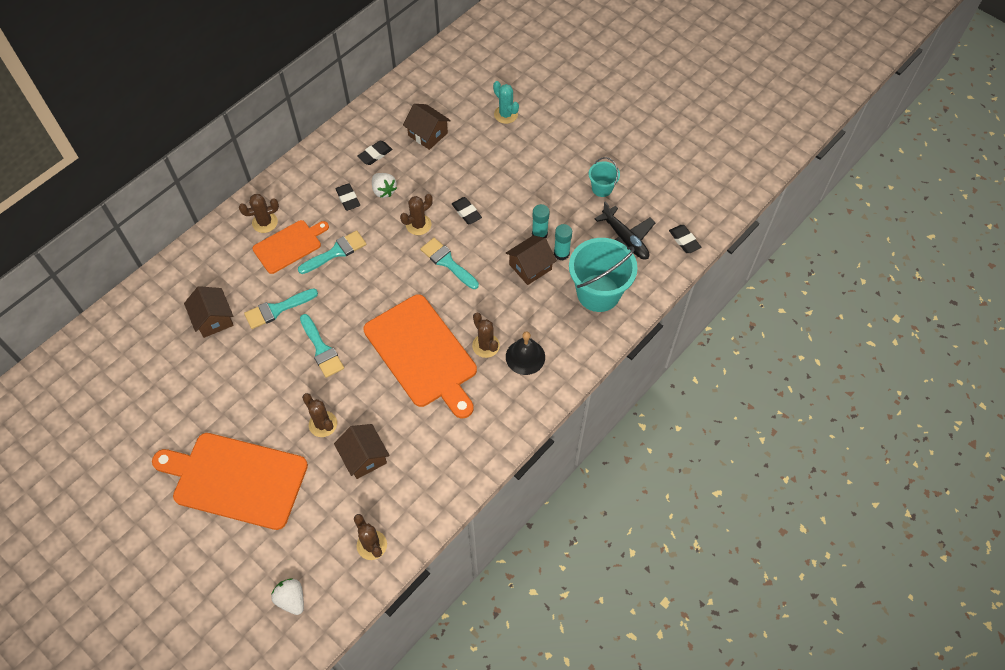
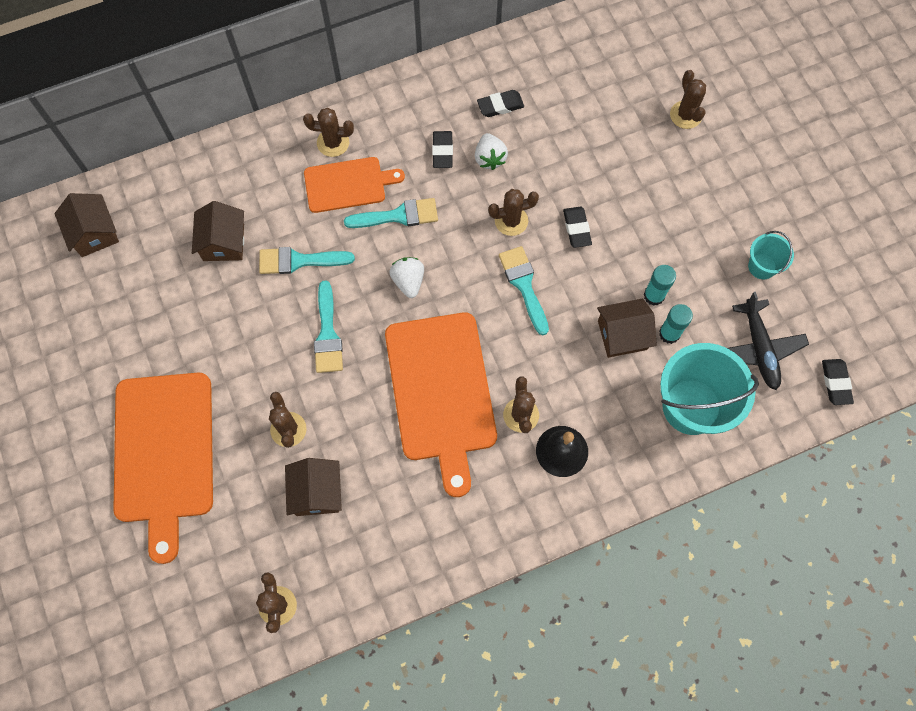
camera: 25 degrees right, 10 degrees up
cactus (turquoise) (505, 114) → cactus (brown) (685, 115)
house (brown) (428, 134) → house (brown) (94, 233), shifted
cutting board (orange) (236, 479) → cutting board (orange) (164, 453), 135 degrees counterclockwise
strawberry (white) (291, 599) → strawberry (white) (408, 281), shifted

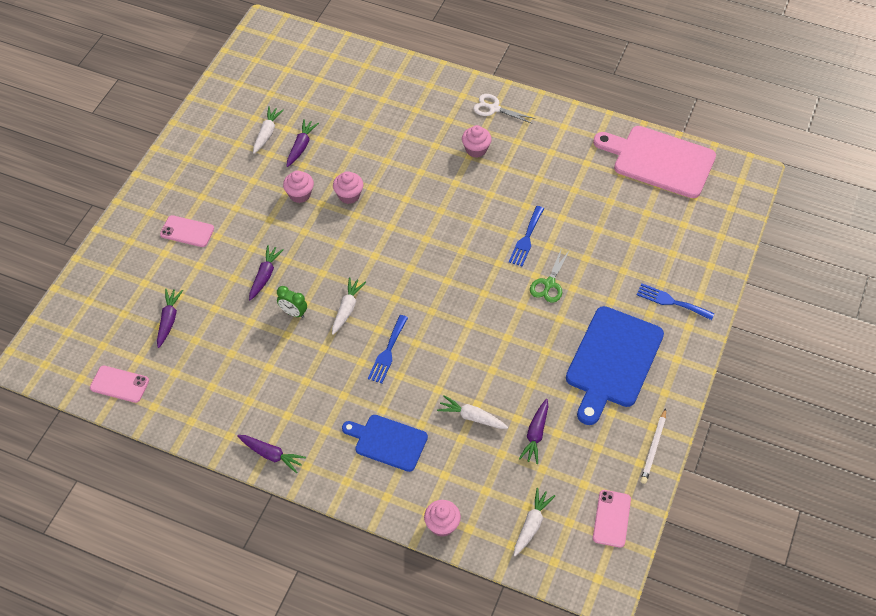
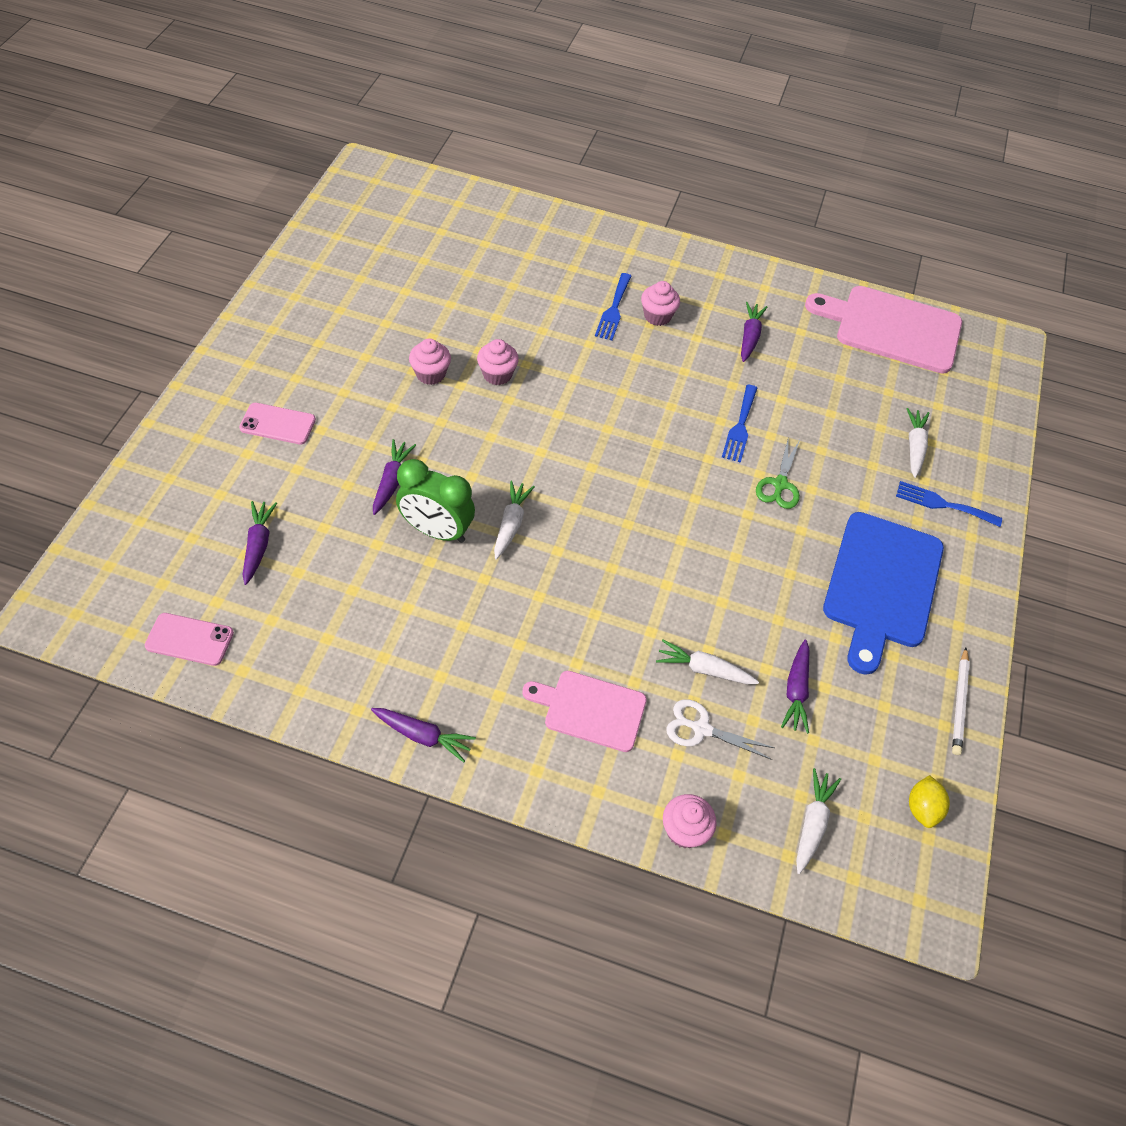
camera: 10 degrees left, 0 degrees up
scissors (white) (494, 108) → scissors (white) (701, 729), shifted
carrot (white) (267, 133) → carrot (white) (914, 447), shifted
carrot (purple) (301, 146) → carrot (purple) (749, 337), shifted
clock (green) (293, 313) → clock (green) (436, 531), x1.78
fork (blue) (387, 352) → fork (blue) (613, 310), shifted
cutting board (blue) (388, 442) → cutting board (pink) (590, 709)
phone (pink) (611, 518) → lemon (yellow) (922, 808)

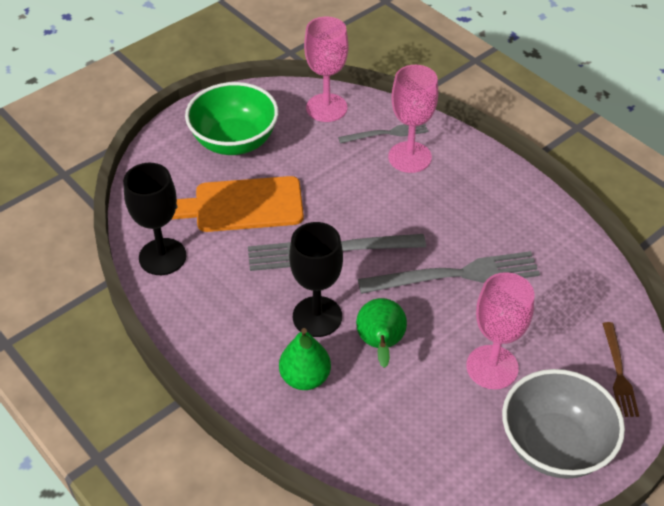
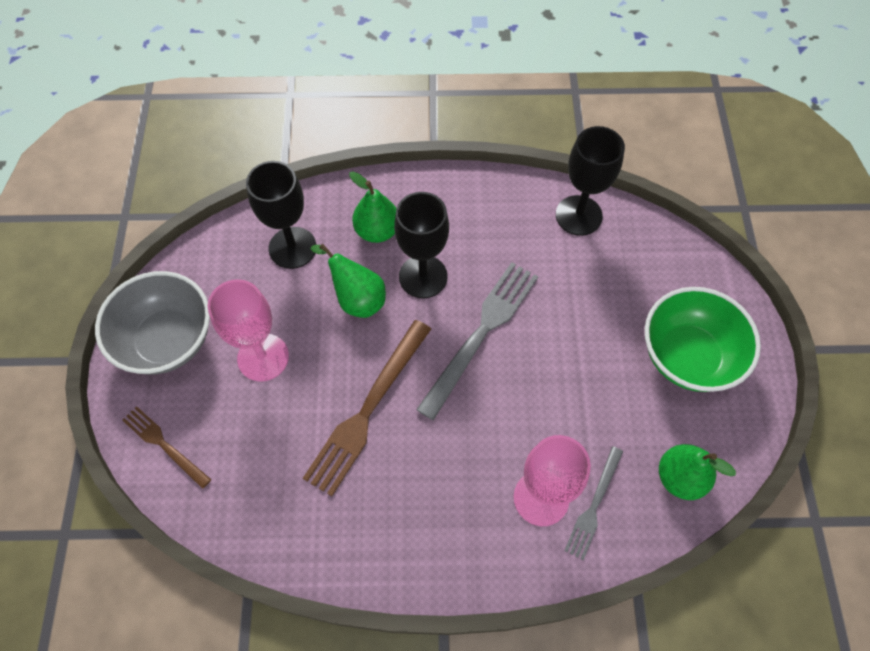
camera: 130 degrees right, 15 degrees up
goblet (pink) (326, 108) → pear (green) (680, 478)
cutting board (orange) (242, 205) → -
fork (grey) (455, 275) → fork (brown) (367, 410)
- → goblet (black) (292, 248)

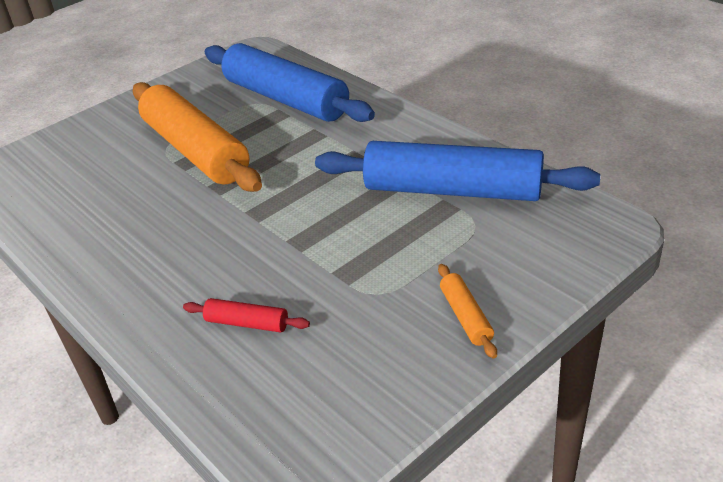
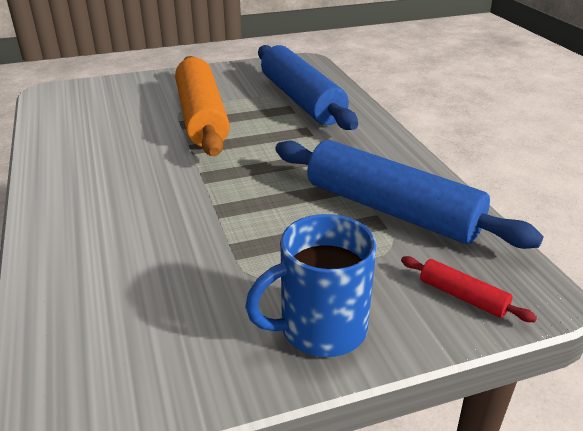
camera: 20 degrees right, 5 degrees down
rolling pin (orange) (465, 316) → mug (blue) (320, 329)
rolling pin (red) (247, 323) → rolling pin (red) (462, 296), shifted

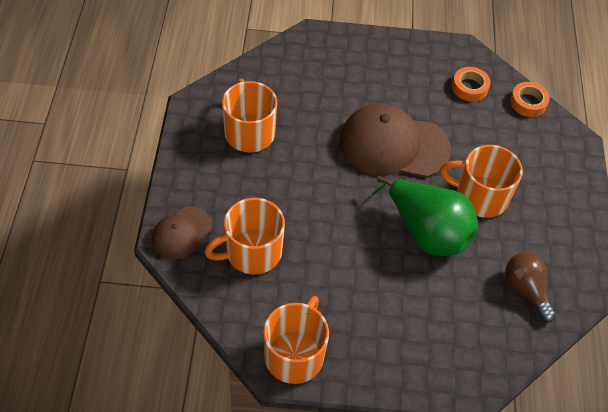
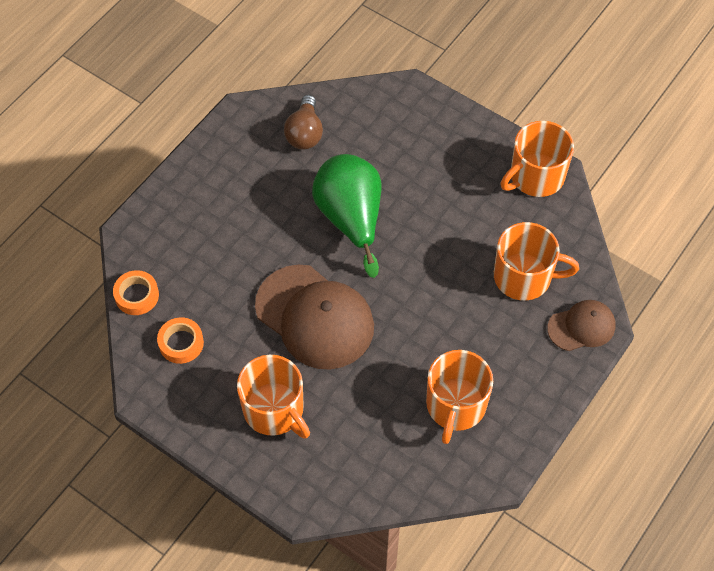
camera: 145 degrees left, 5 degrees up
mug (orange) (480, 196) → mug (orange) (274, 410), shifted

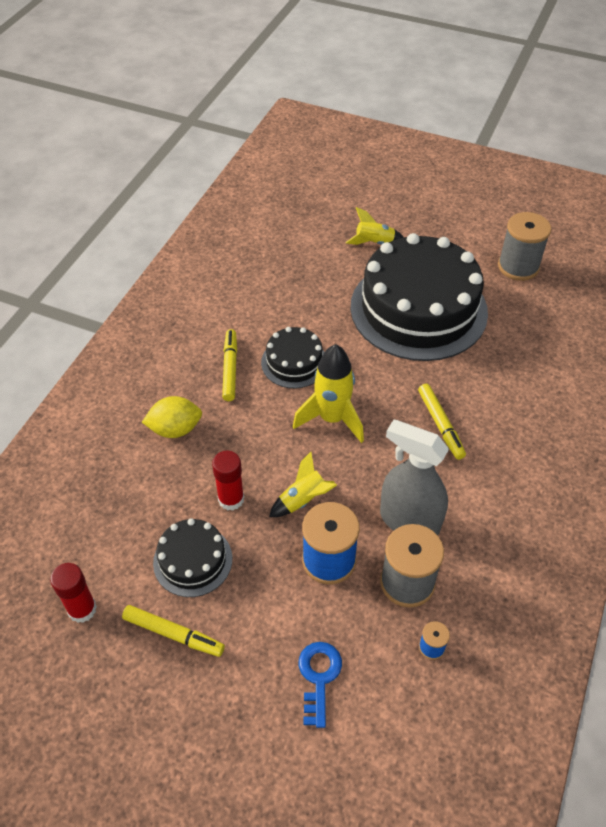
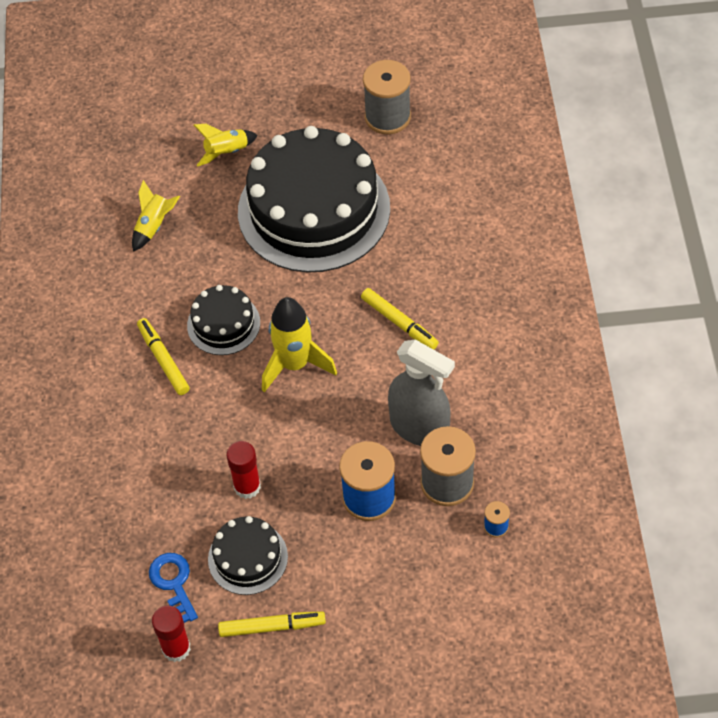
camera: 25 degrees left, 5 degrees up
lemon (yellow) (175, 429) → -
spray bottle (grey) (409, 521) → spray bottle (grey) (419, 428), 150 degrees counterclockwise
rocket (yellow) (303, 500) → rocket (yellow) (154, 226), shifted
key (blue) (318, 677) → key (blue) (173, 583), shifted

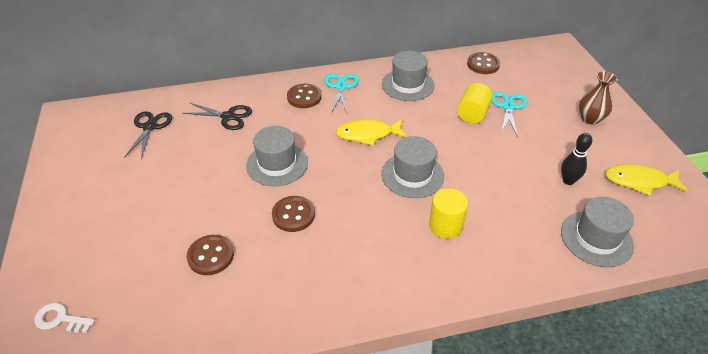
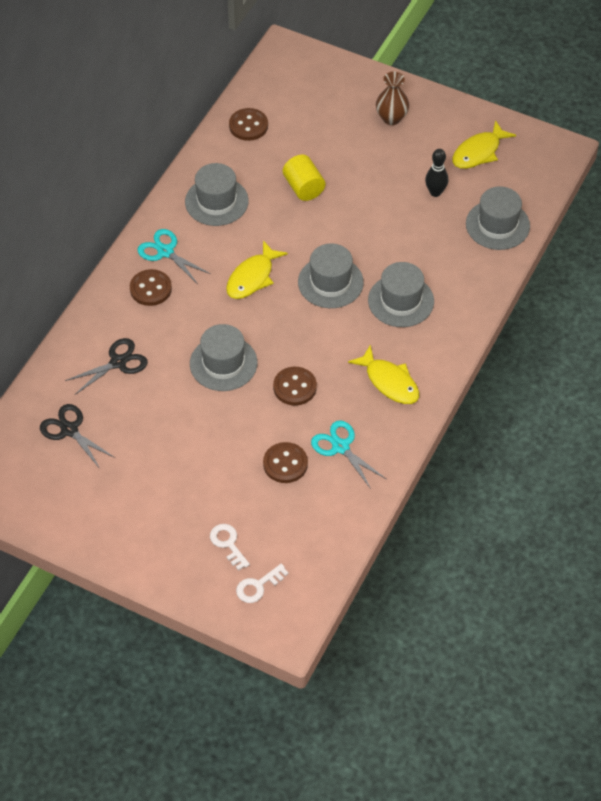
camera: 50 degrees left, 10 degrees up
scissors (turquoise) (508, 107) → scissors (turquoise) (340, 447), shifted
cylinder (yellow) (445, 225) → hat (grey) (401, 301)
- → fish (yellow) (389, 382)
- → key (white) (228, 544)

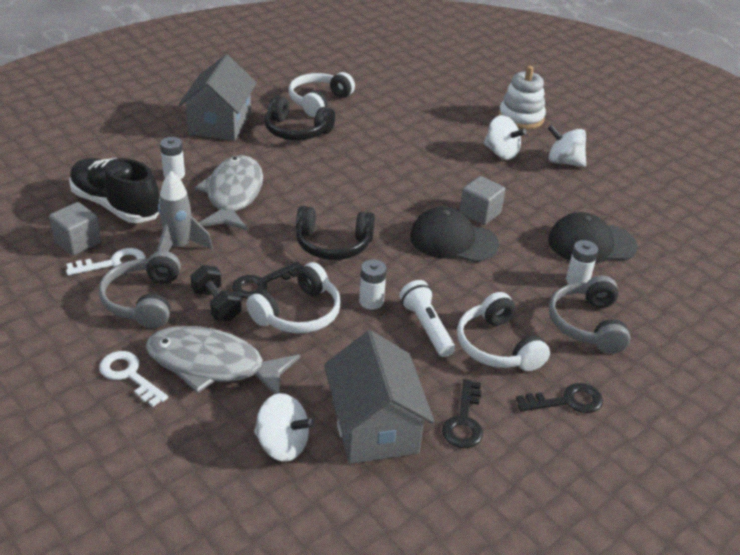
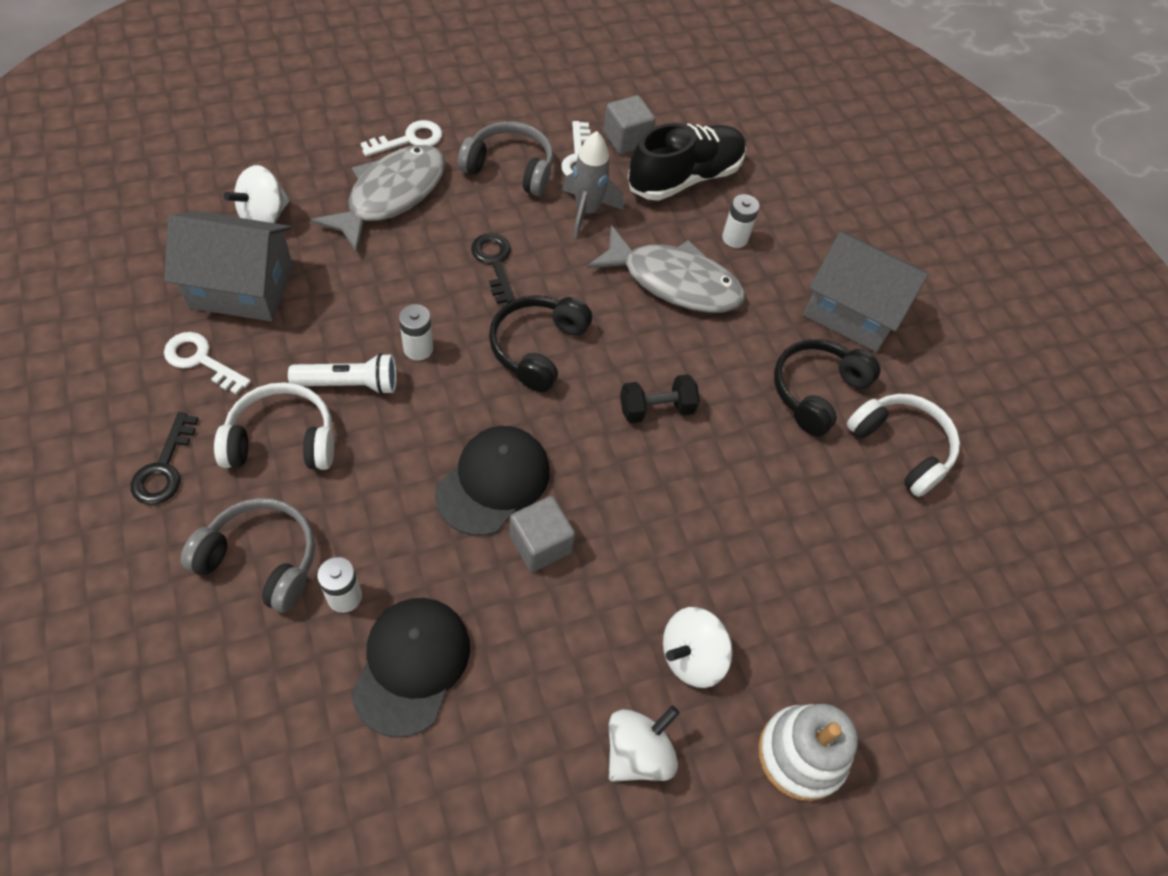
camera: 105 degrees right, 20 degrees up
headphones (white) (299, 313) → -
dumbbell (black) (216, 305) → dumbbell (black) (656, 409), shifted
key (black) (464, 421) → key (white) (201, 360)

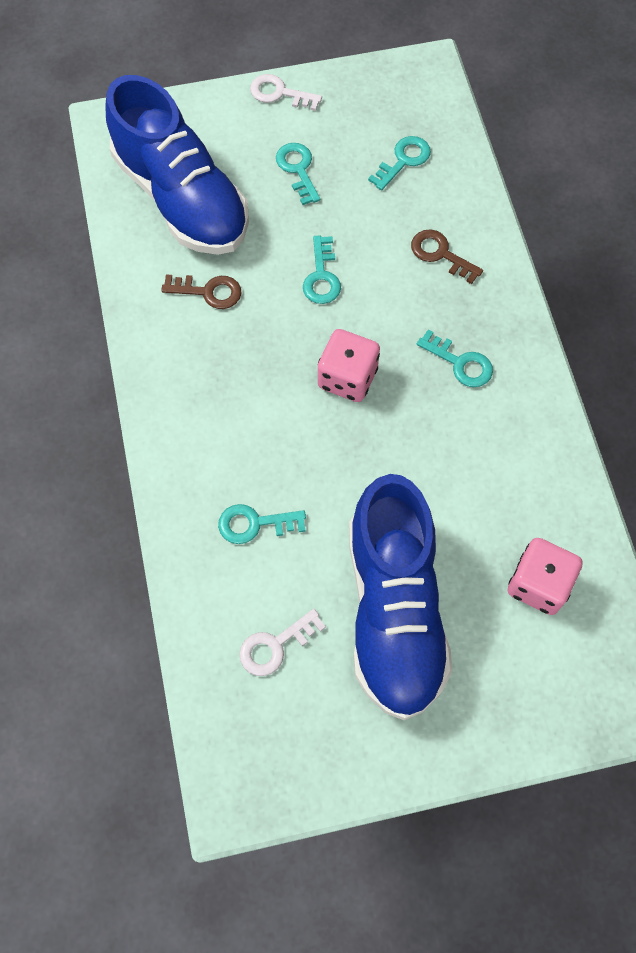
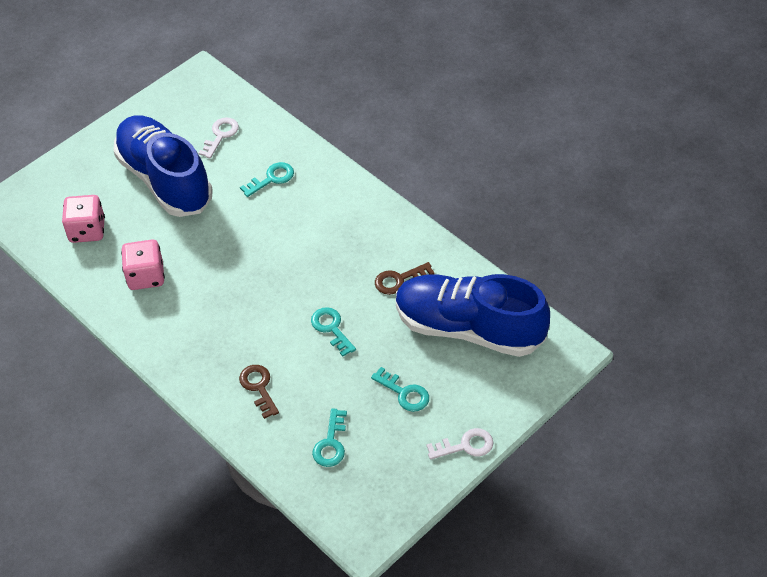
camera: 150 degrees right, 15 degrees down
key (brown) (440, 254) → key (brown) (258, 387), 120 degrees counterclockwise
dice (pink) (347, 378) → dice (pink) (146, 276), shifted
key (turquoise) (460, 363) → -

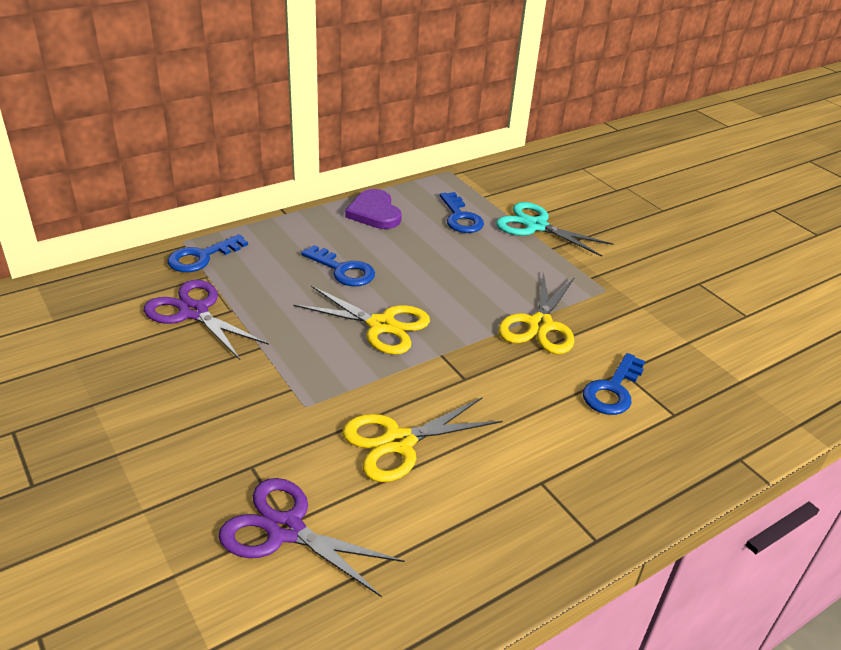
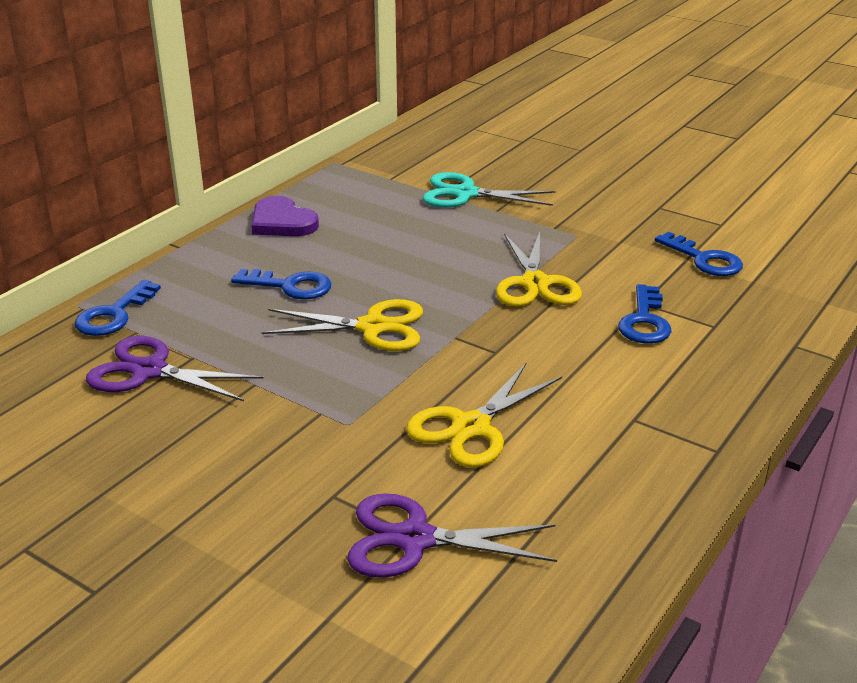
camera: 20 degrees left, 5 degrees down
key (blue) (460, 217) → key (blue) (704, 259), shifted

